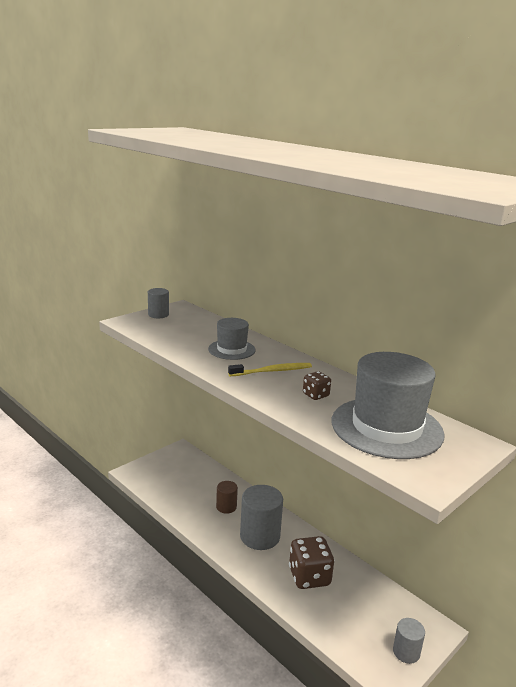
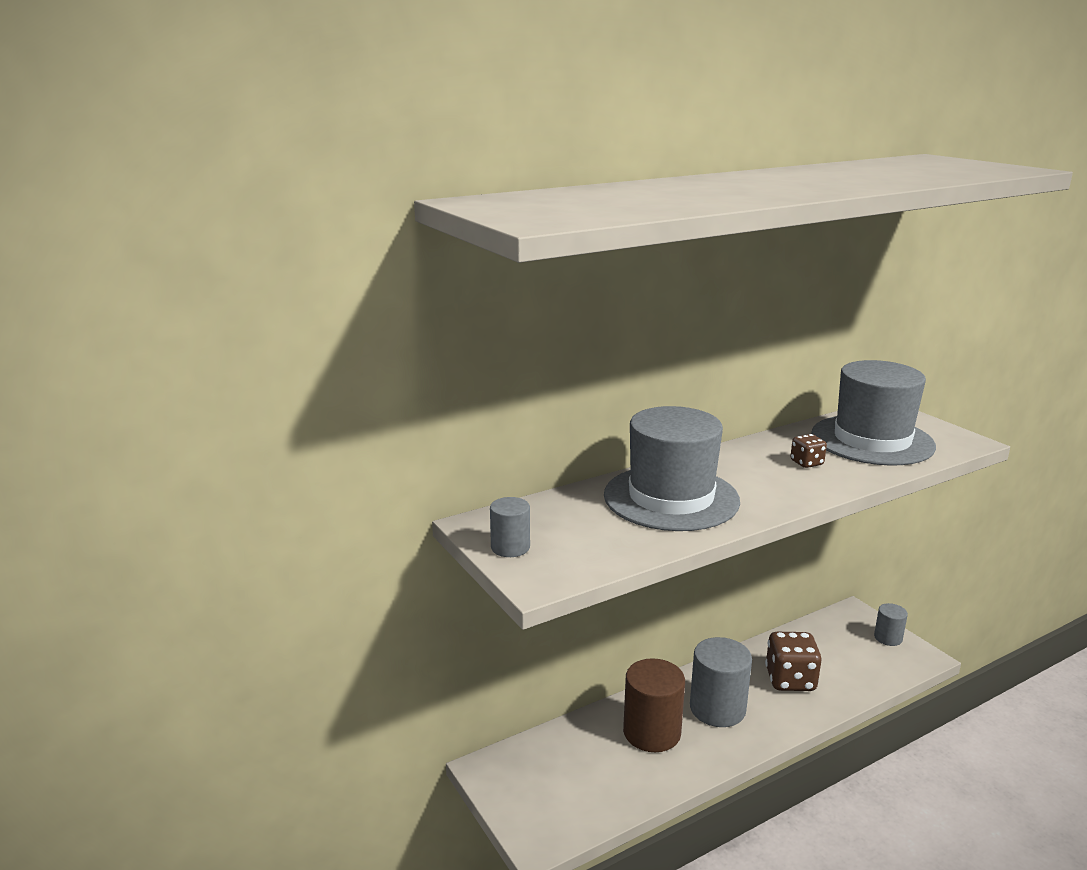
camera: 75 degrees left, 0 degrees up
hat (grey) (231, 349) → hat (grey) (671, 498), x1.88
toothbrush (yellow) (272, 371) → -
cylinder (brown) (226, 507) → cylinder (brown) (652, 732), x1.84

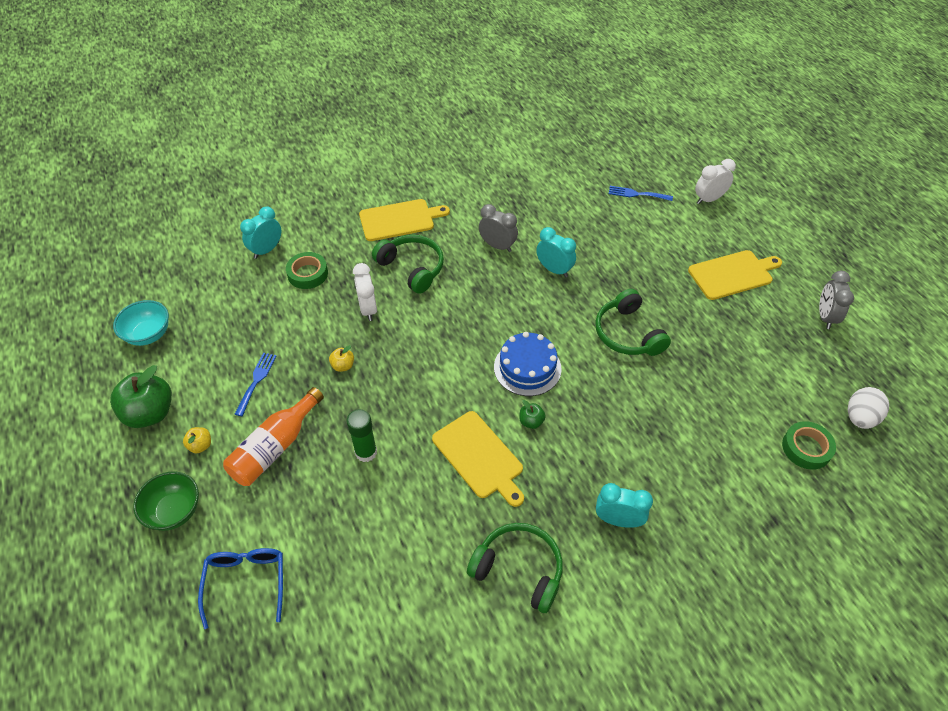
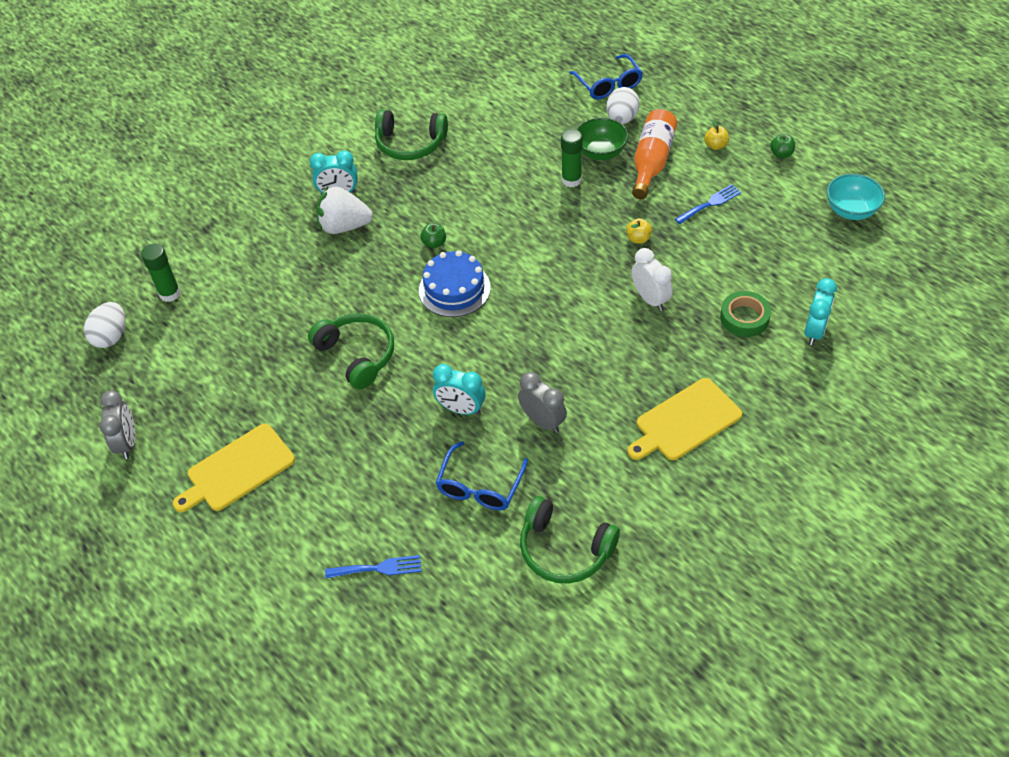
camera: 165 degrees right, 0 degrees up
clock (white) (708, 199) → -
clock (grey) (497, 246) → clock (grey) (542, 421), 150 degrees counterclockwise
headphones (green) (412, 268) → headphones (green) (564, 550), shifted
fork (blue) (256, 381) → fork (blue) (710, 203), 120 degrees counterclockwise
apple (green) (150, 413) → apple (green) (781, 154), x0.46
cutting board (yellow) (479, 457) → -
tape (green) (806, 448) → glue stick (green) (170, 293)
bowl (green) (174, 511) → bowl (green) (601, 152), shifted
- → egg (white) (622, 119)
- → strawberry (white) (344, 226)
- → glasses (blue) (480, 486)

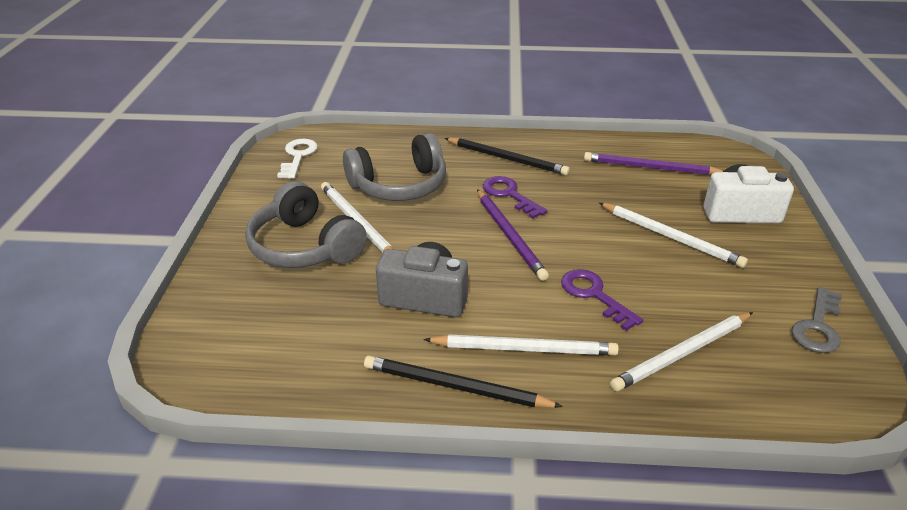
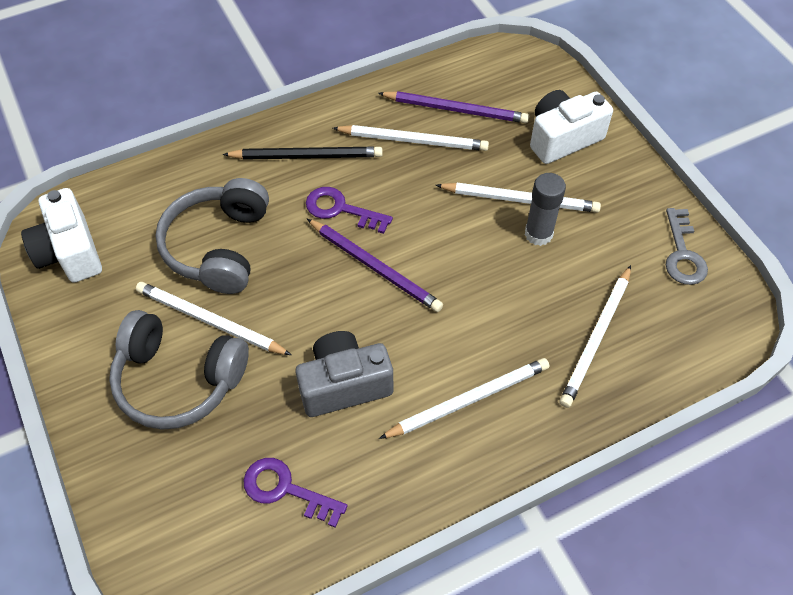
camera: 30 degrees left, 20 degrees up
headphones (grey) (399, 185) → headphones (grey) (218, 247), 150 degrees clockwise
key (white) (298, 156) → camera (white) (70, 252)
pencil (purple) (650, 168) → pencil (purple) (455, 109), 150 degrees counterclockwise
key (purple) (594, 295) → key (purple) (286, 490), shifted
pencil (black) (456, 387) → -
- → pencil (white) (413, 140)
- → glue stick (grey) (538, 234)

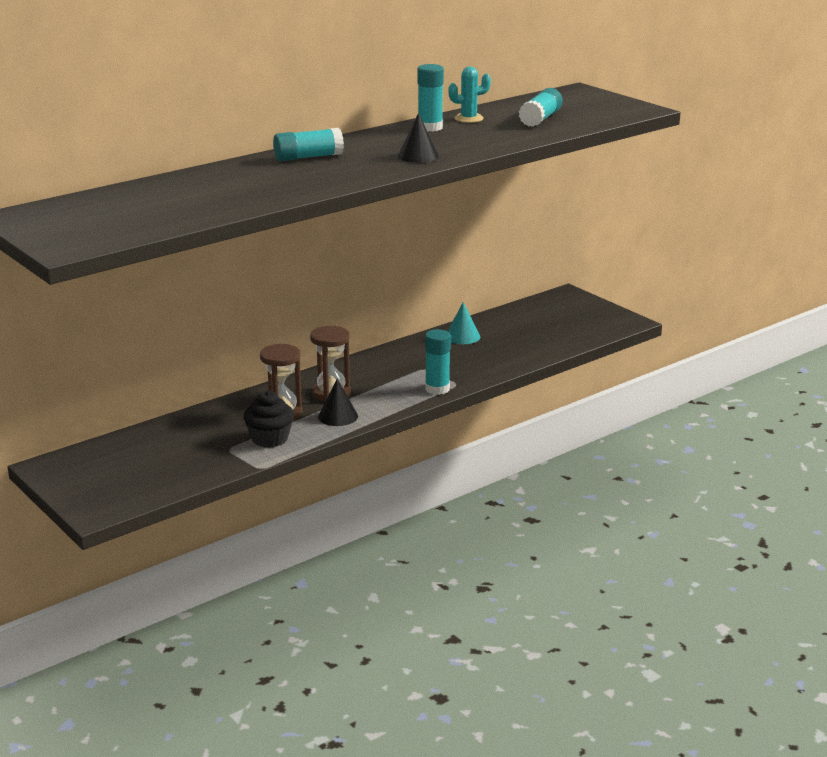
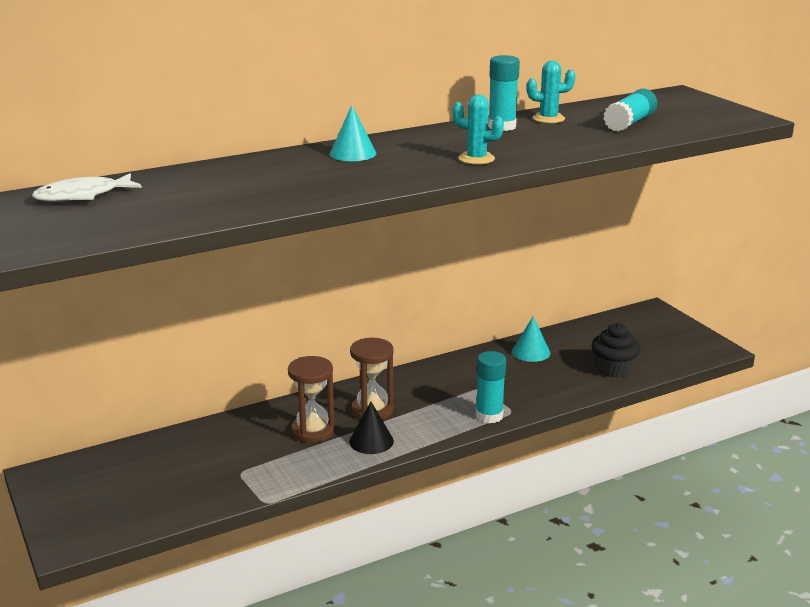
camera: 10 degrees right, 0 degrees up
cone (black) (418, 156) → cactus (turquoise) (476, 159)
glue stick (turquoise) (308, 157) → cone (turquoise) (352, 153)
cupcake (black) (270, 439) → cupcake (black) (613, 369), shifted
- → fish (white) (82, 196)

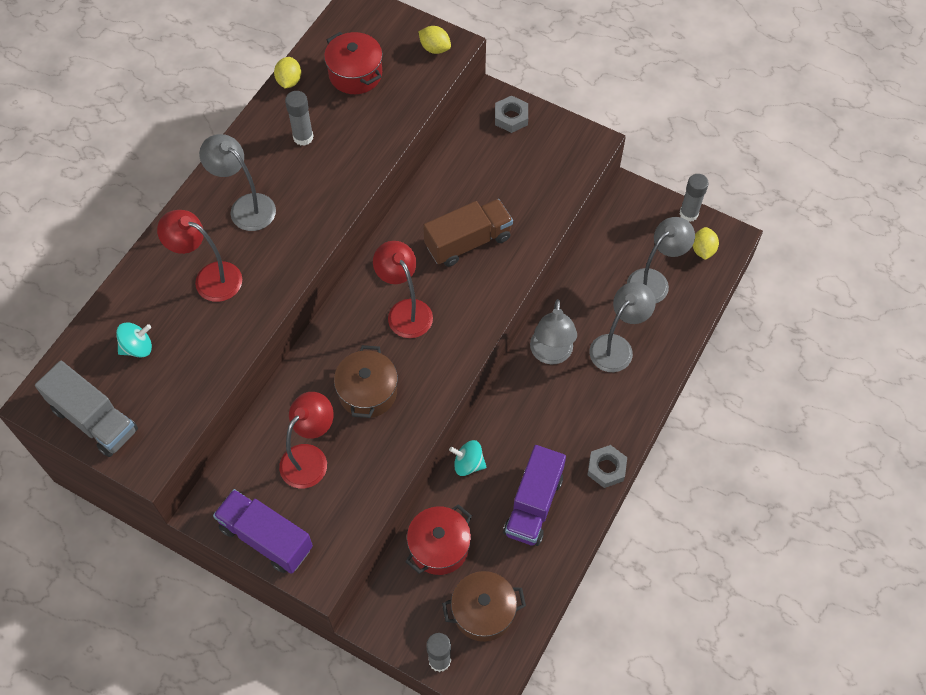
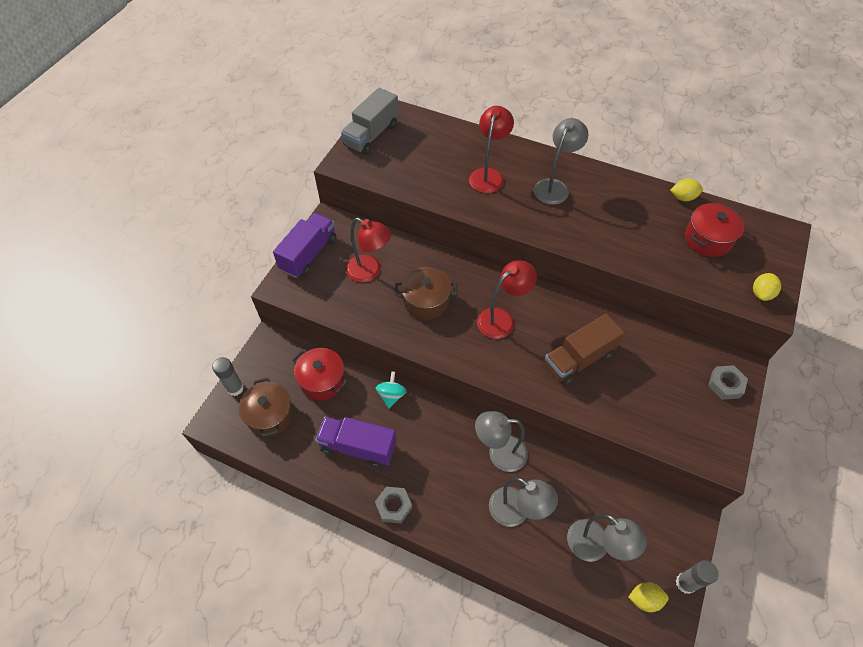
camera: 85 degrees right, 5 degrees down
glue stick (grey) (303, 137) → -
truck (brown) (468, 242) → truck (brown) (578, 359), 90 degrees clockwise
spinning top (turquoise) (137, 347) → -

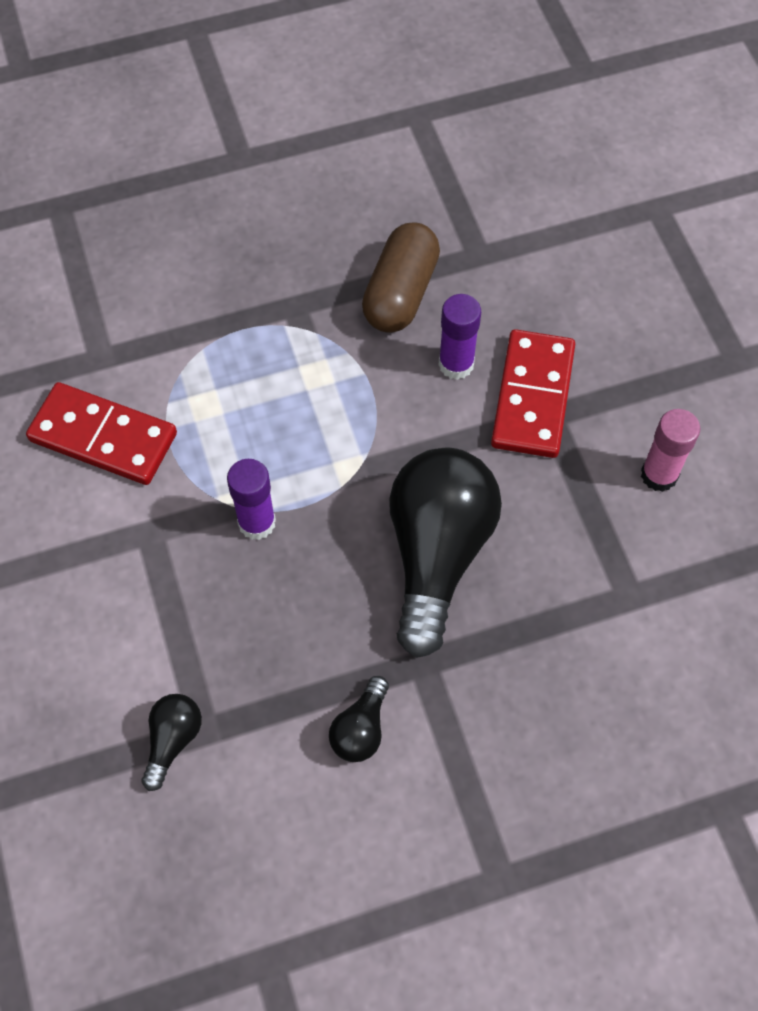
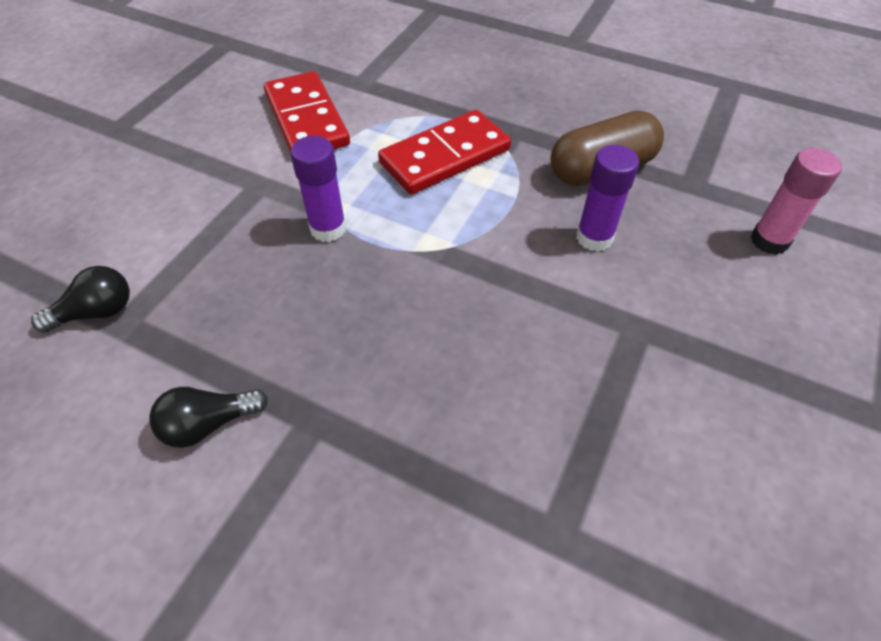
camera: 45 degrees right, 10 degrees down
domino (red) (533, 397) → domino (red) (445, 156), shifted
glue stick (pink) (659, 475) → glue stick (pink) (769, 241), shifted
light bulb (black) (437, 554) → -

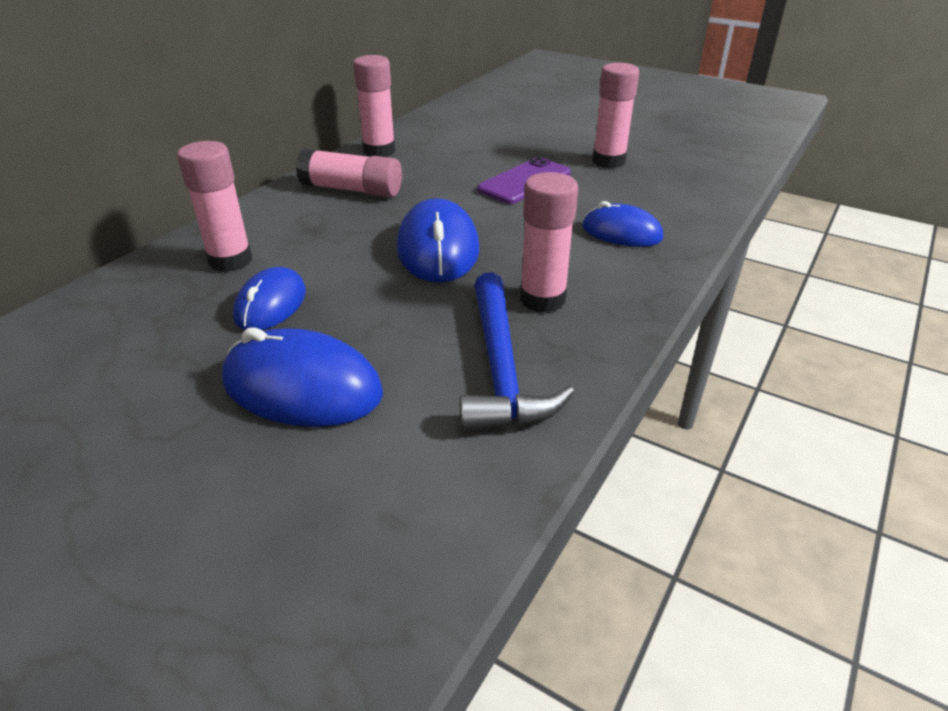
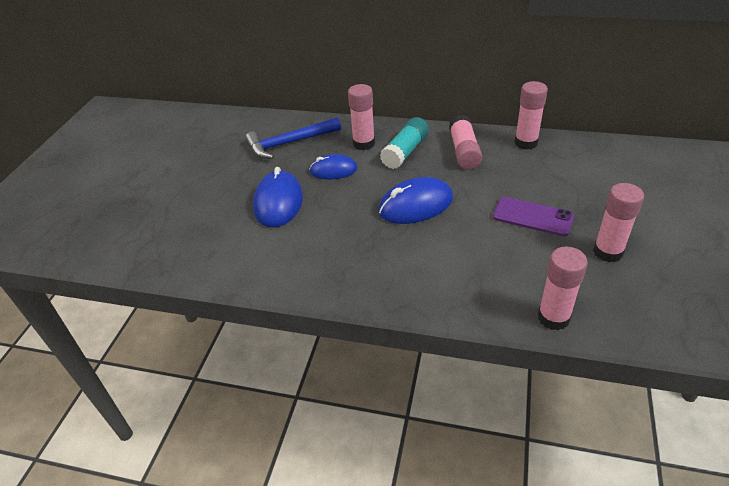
camera: 75 degrees right, 5 degrees up
glue stick (pink) (542, 299) → glue stick (pink) (553, 318), shifted
mouse (blue) (621, 232) → -
hammer (blue) (500, 368) → hammer (blue) (289, 143), shifted
- → glue stick (turquoise) (405, 151)

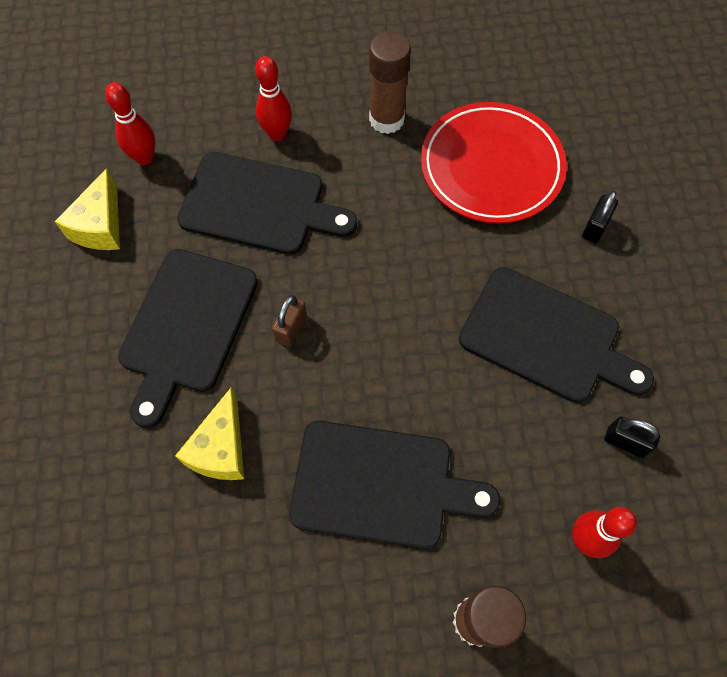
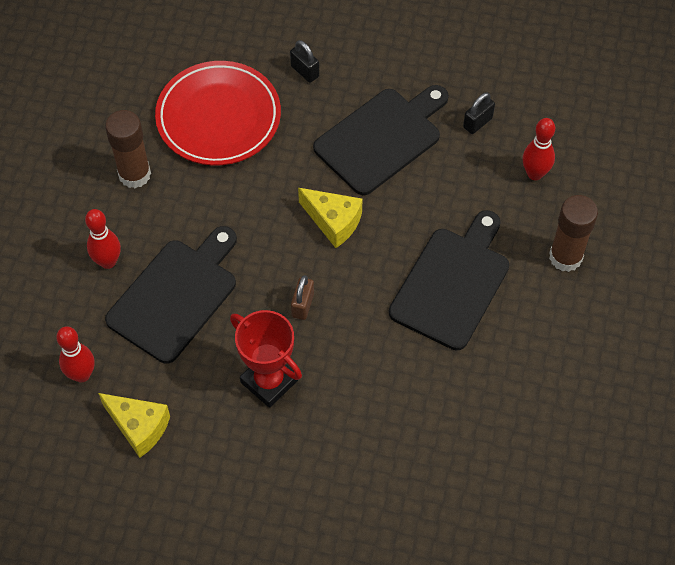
camera: 70 degrees left, 5 degrees down
cutting board (black) (186, 327) → trophy (red) (269, 381)
padlock (brown) (291, 328) → padlock (brown) (302, 305), 60 degrees clockwise
cheese (yellow) (221, 449) → cheese (yellow) (333, 222), shifted

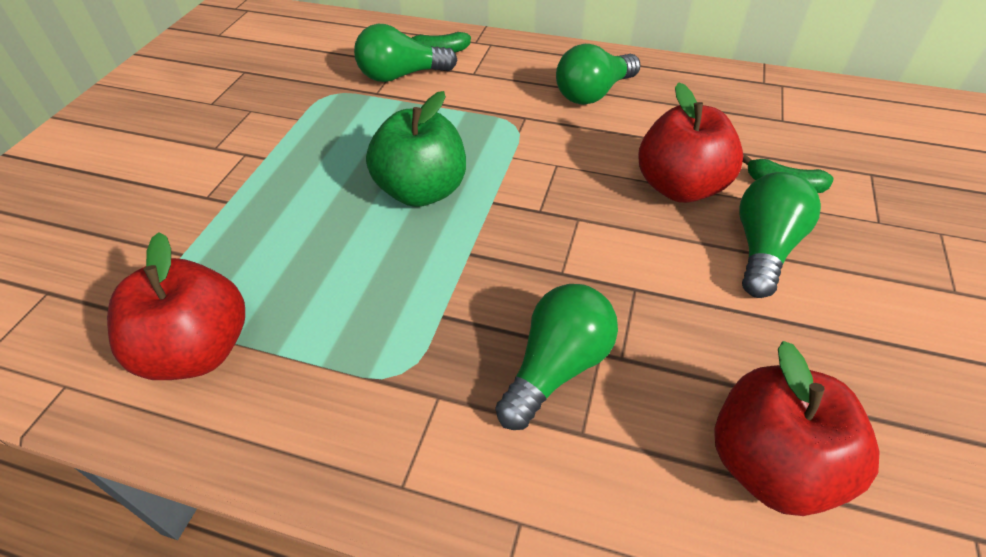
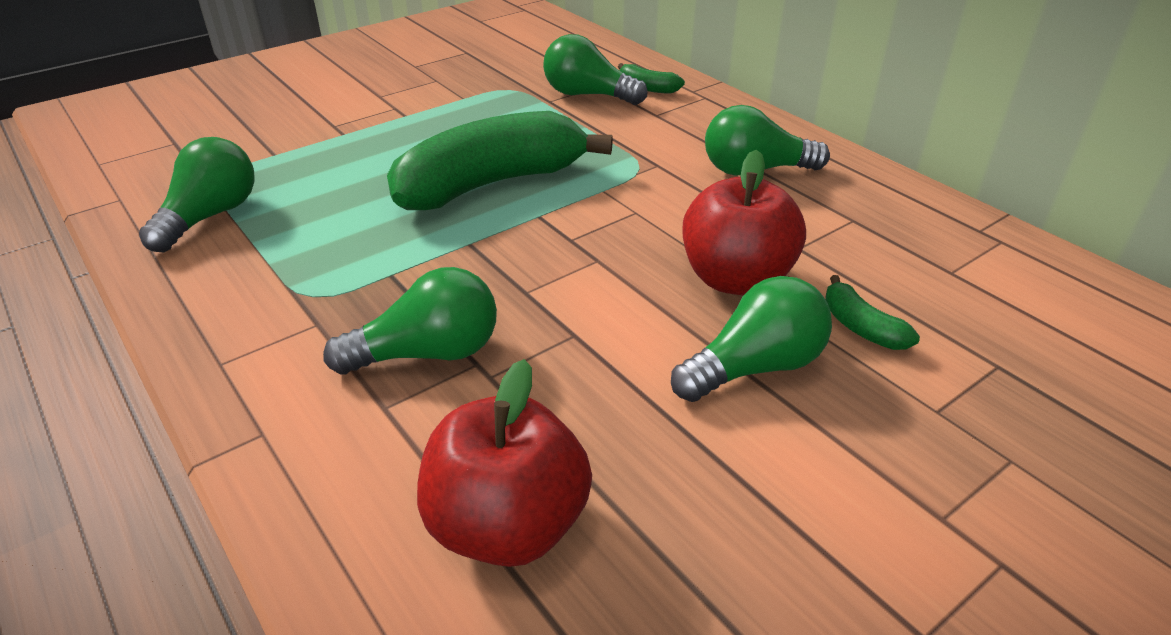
camera: 35 degrees right, 10 degrees down
apple (green) (422, 191) → banana (green) (491, 184)
apple (red) (198, 350) → light bulb (green) (210, 216)

